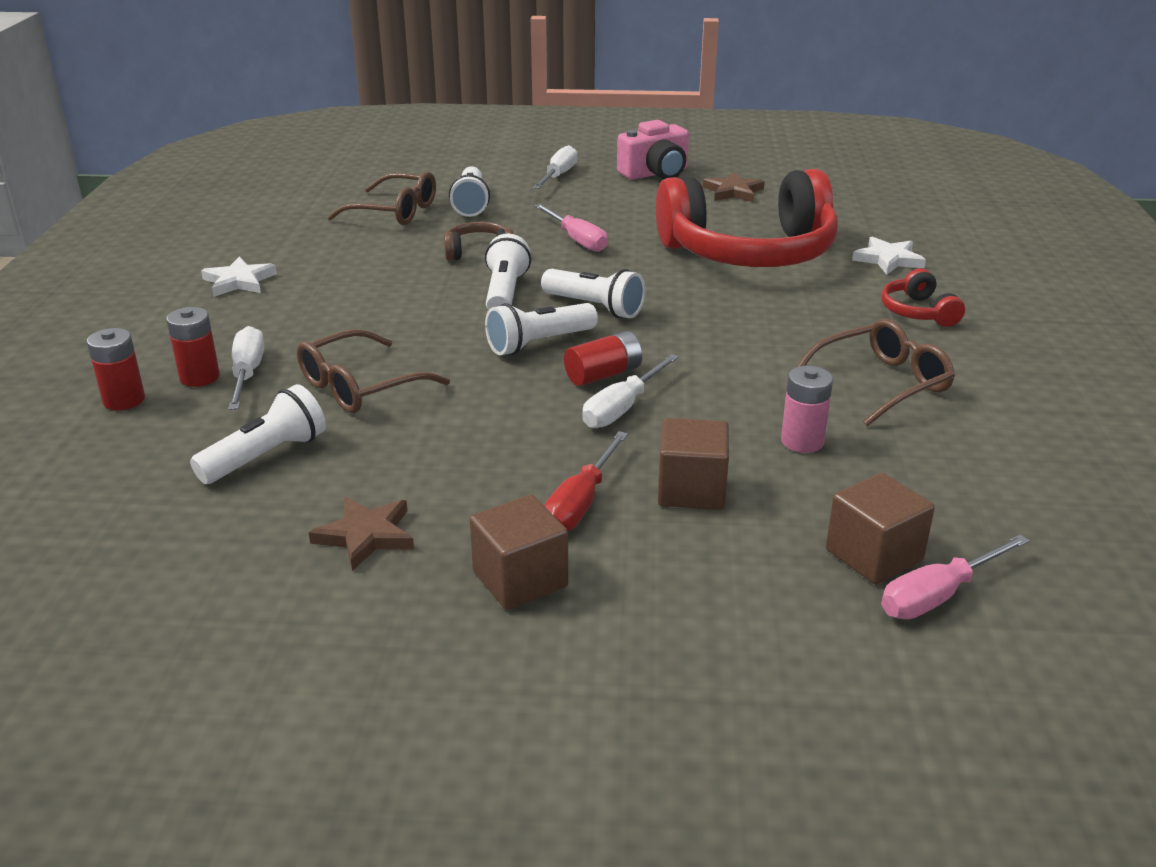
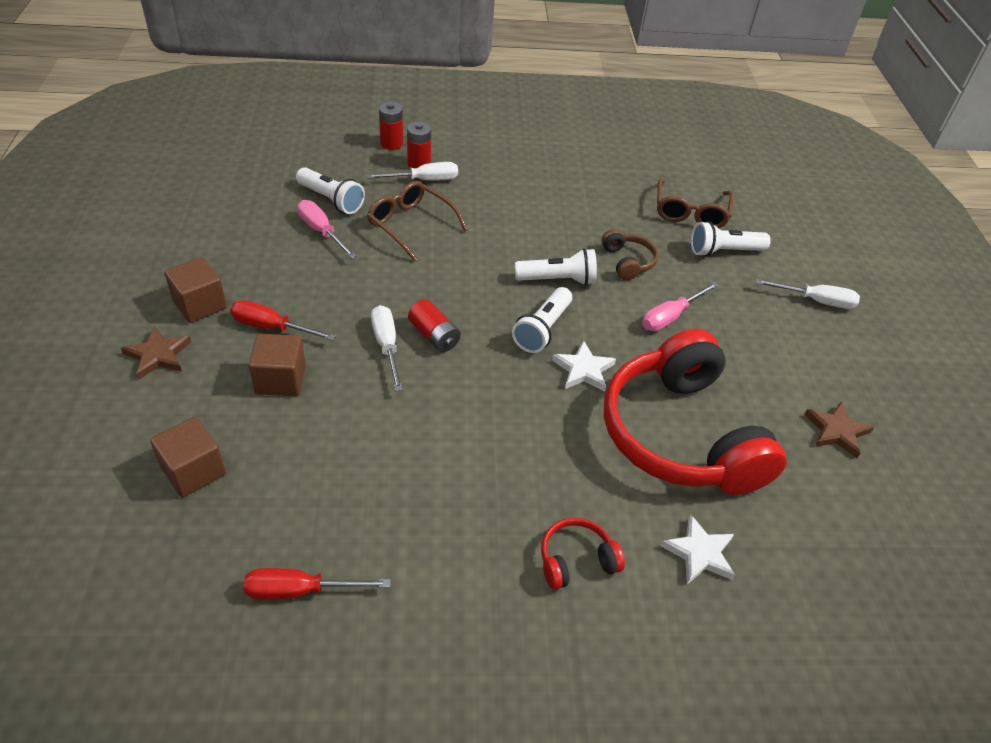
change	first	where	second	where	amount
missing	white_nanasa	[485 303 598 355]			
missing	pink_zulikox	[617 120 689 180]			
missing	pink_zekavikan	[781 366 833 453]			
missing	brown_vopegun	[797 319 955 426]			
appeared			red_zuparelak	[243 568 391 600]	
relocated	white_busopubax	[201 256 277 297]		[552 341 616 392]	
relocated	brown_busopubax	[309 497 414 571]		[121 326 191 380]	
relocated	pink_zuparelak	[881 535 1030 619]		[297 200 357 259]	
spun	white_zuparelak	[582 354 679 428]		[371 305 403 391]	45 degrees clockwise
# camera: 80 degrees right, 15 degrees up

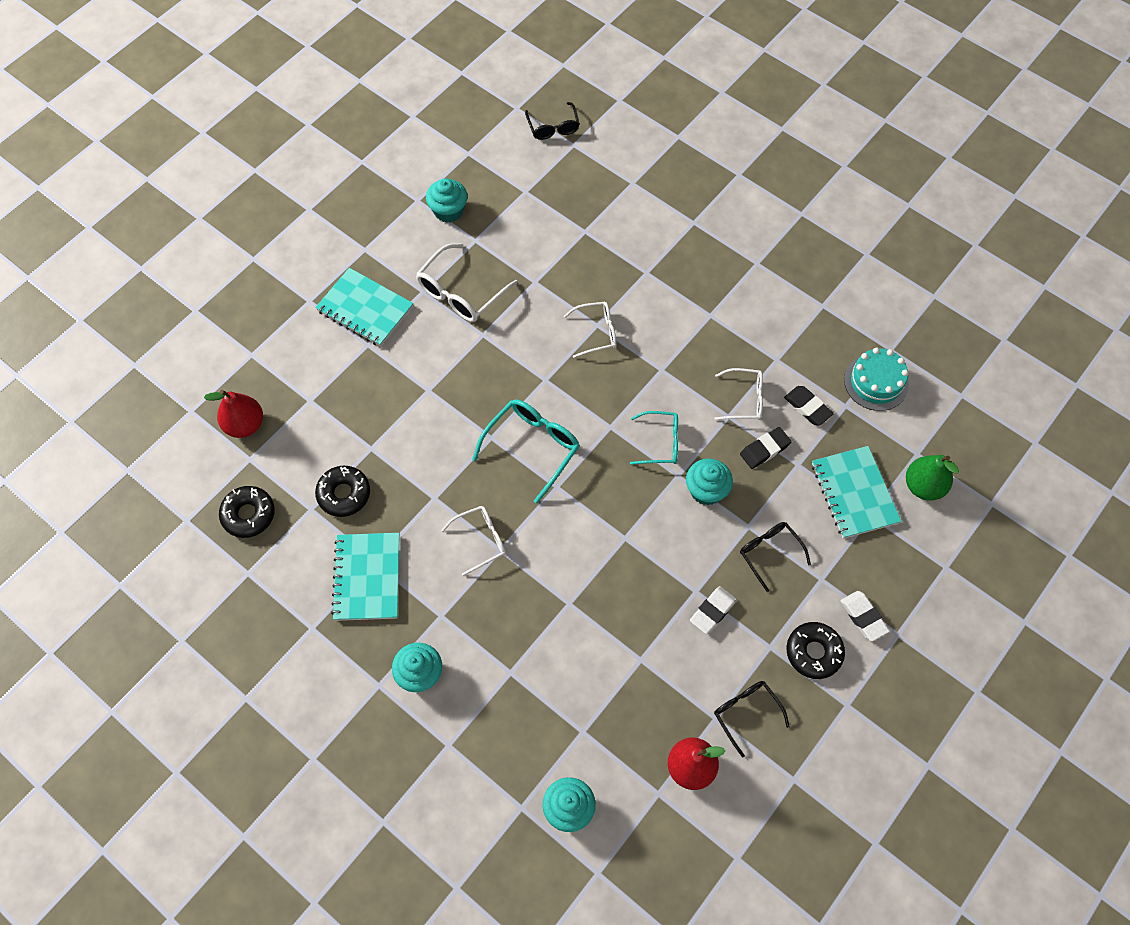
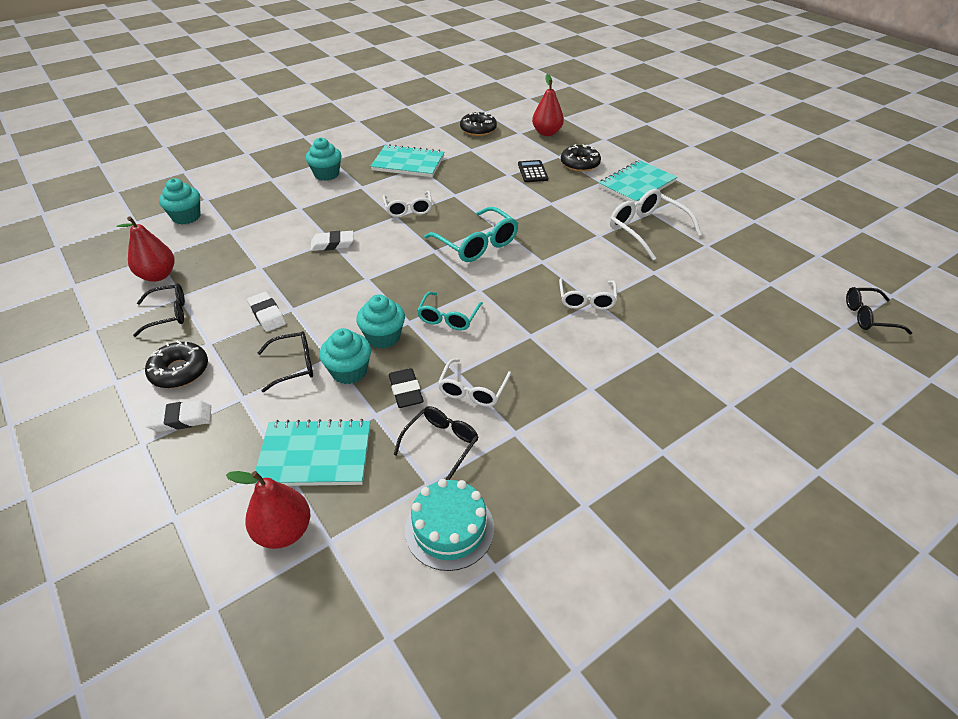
change	first	where	second	where	amount
appeared			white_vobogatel	[311 231 354 251]	
appeared			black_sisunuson	[518 160 548 182]	
relocated	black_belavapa	[315 466 370 517]		[561 144 601 172]	
relocated	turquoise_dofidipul	[426 178 467 223]		[320 328 371 384]	
exchanged	black_vobogatel	[784 386 834 425]	black_vopegun	[393 406 478 480]	
colour	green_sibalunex	[906 455 959 501]	red_sibalunex	[226 471 310 549]	
# camera: 105 degrees right, 20 degrees down

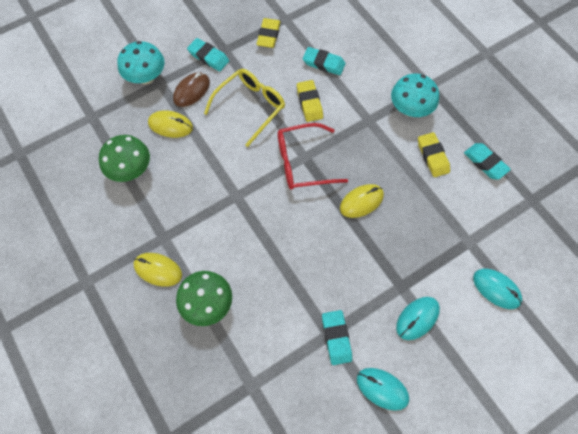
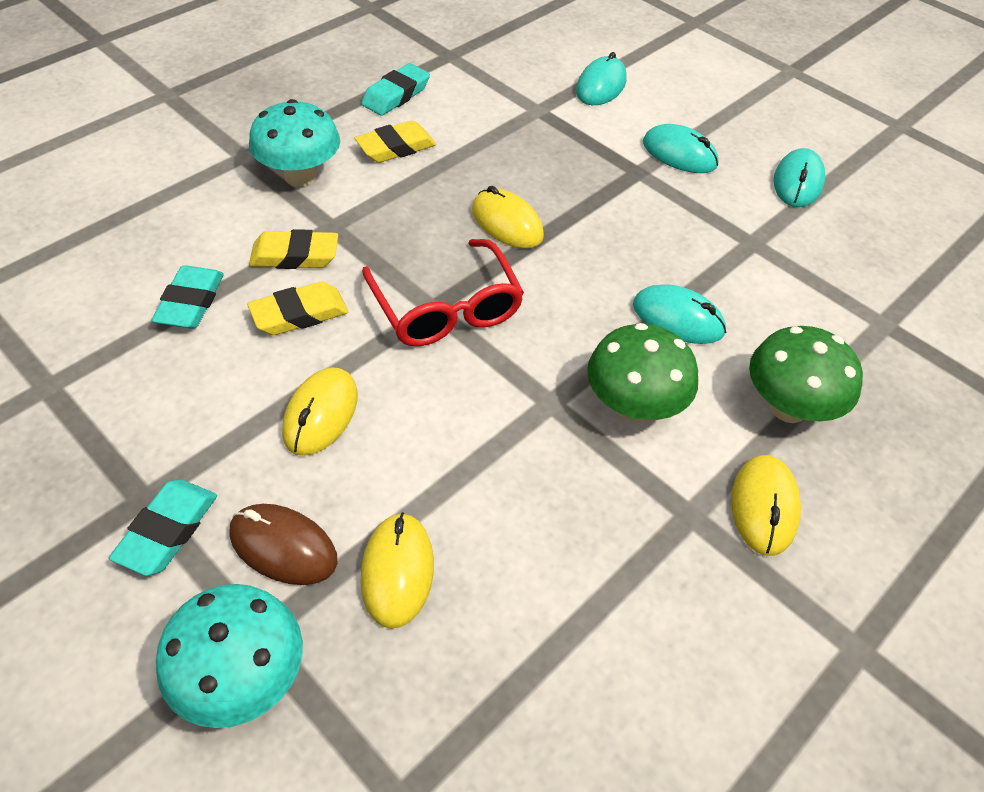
change	first	where	second	where	amount
missing	turquoise_vobogatel	[322 310 352 365]			
appeared			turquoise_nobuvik	[633 284 726 344]	
relocated	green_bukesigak	[99 135 150 182]		[587 323 698 422]	
relocated	yellow_vobogatel	[256 18 281 48]		[249 229 338 269]	
exchanged	yellow_vopegun	[204 69 285 147]	yellow_nobuvik	[282 367 357 456]	
# camera: 105 degrees left, 15 degrees down

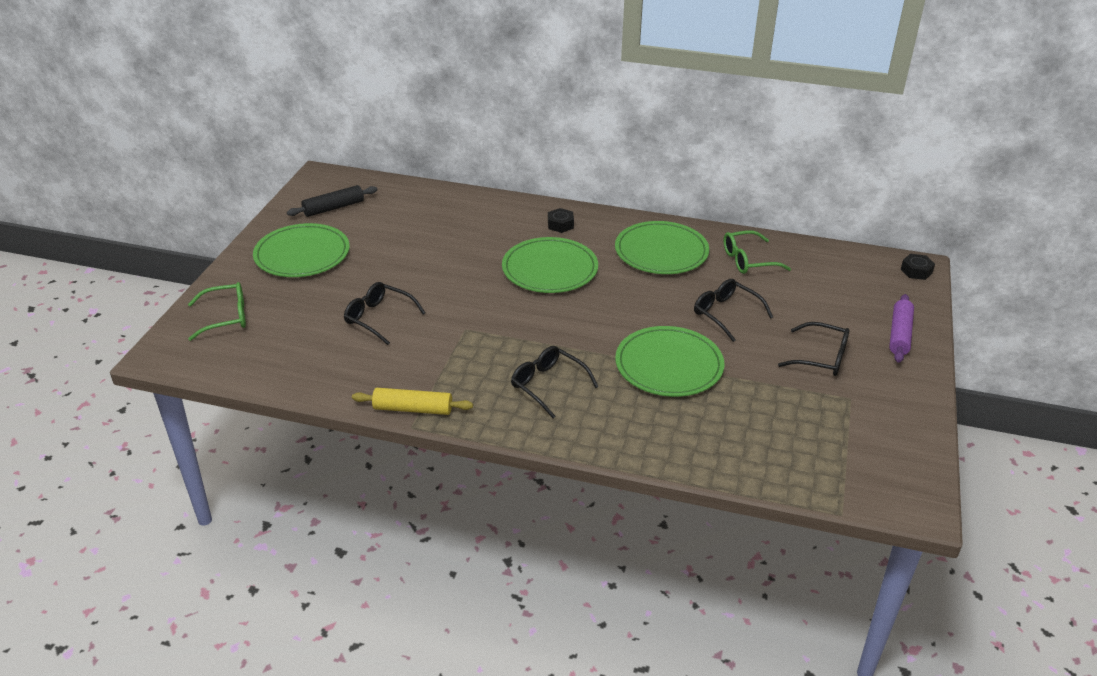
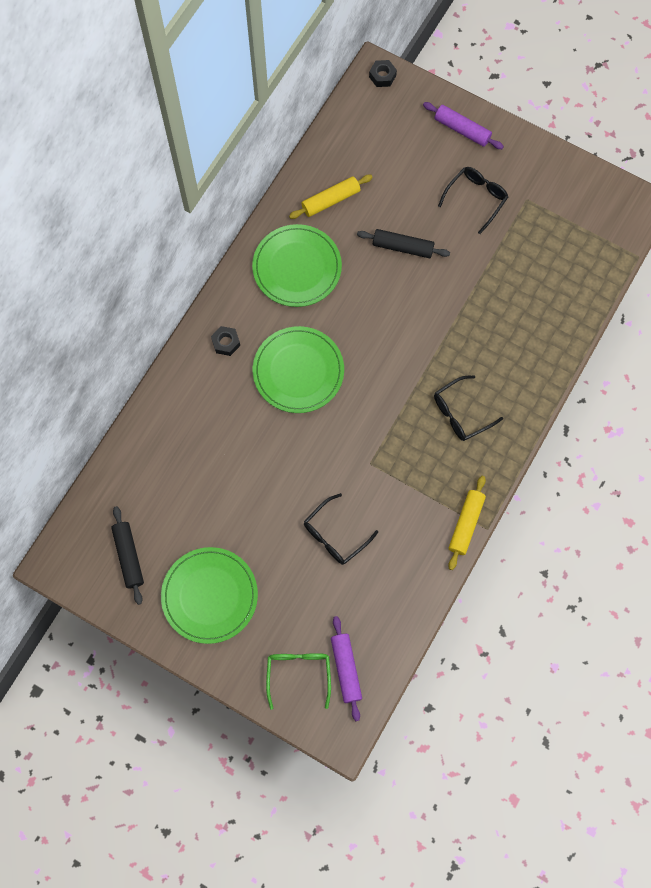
change	first	where	second	where	amount
missing	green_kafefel	[615 326 724 397]			
appeared			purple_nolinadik	[331 616 362 721]	
exchanged	black_vopegun	[694 279 773 342]	black_nolinadik	[357 229 450 258]	
exchanged	green_vopegun	[724 230 791 274]	yellow_nolinadik	[289 175 373 219]	
# camera: 75 degrees left, 35 degrees up

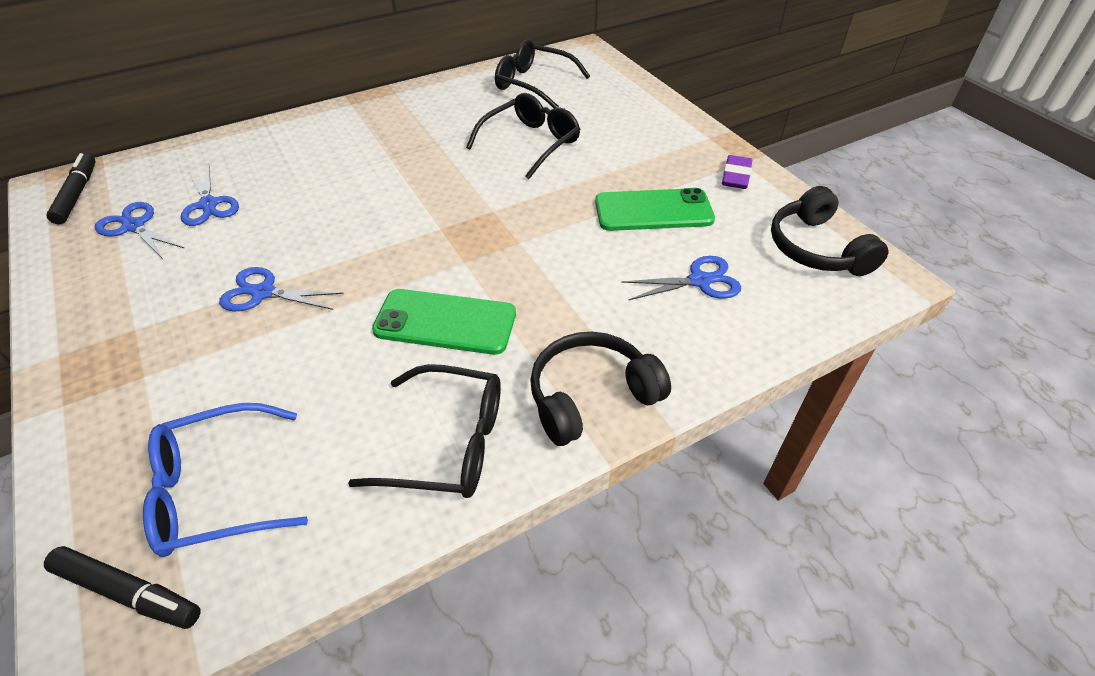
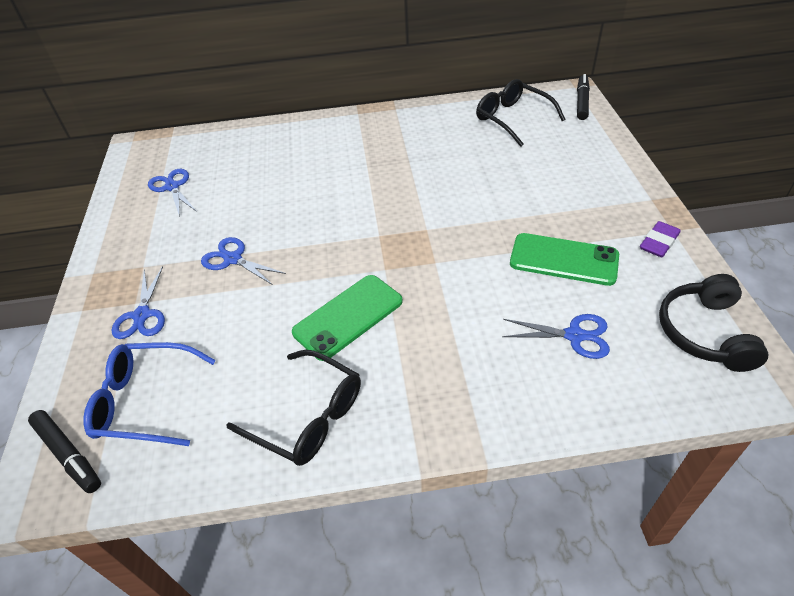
change	first	where	second	where	amount
missing	black_vopegun	[466 93 580 179]			
missing	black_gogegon	[530 332 671 446]			
relocated	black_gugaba	[46 153 96 224]		[577 74 590 120]	
relocated	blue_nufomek	[181 165 239 226]		[112 266 165 339]	
spun	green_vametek	[372 289 516 355]		[292 275 403 361]	75 degrees counterclockwise
# camera: 25 degrees right, 0 degrees up

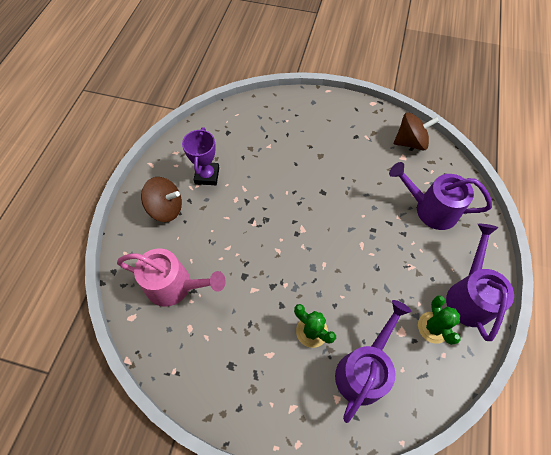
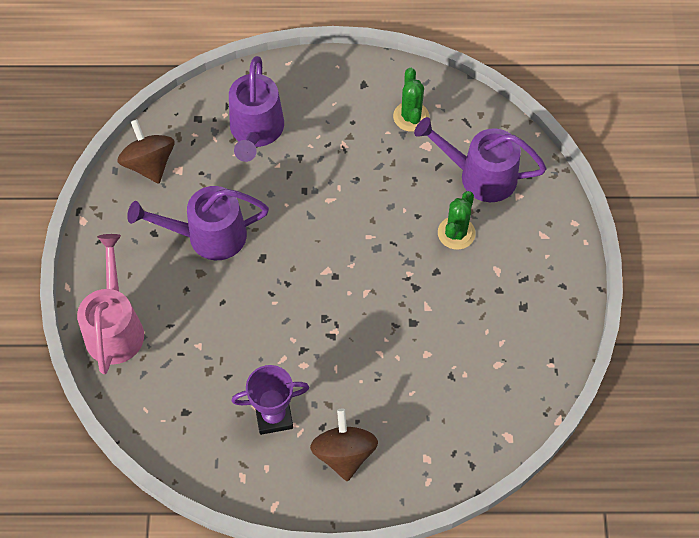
change	first	where	second	where	amount
relocated	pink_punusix	[117 248 226 307]		[77 234 144 374]	
relocated	purple_punusix	[446 224 514 341]		[127 186 269 260]	
spun	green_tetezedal	[418 295 461 345]		[393 68 429 132]	75 degrees counterclockwise
# camera: 105 degrees left, 0 degrees up

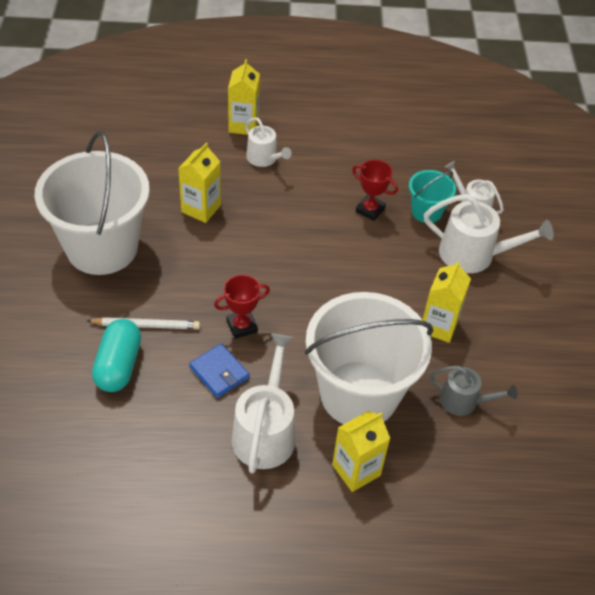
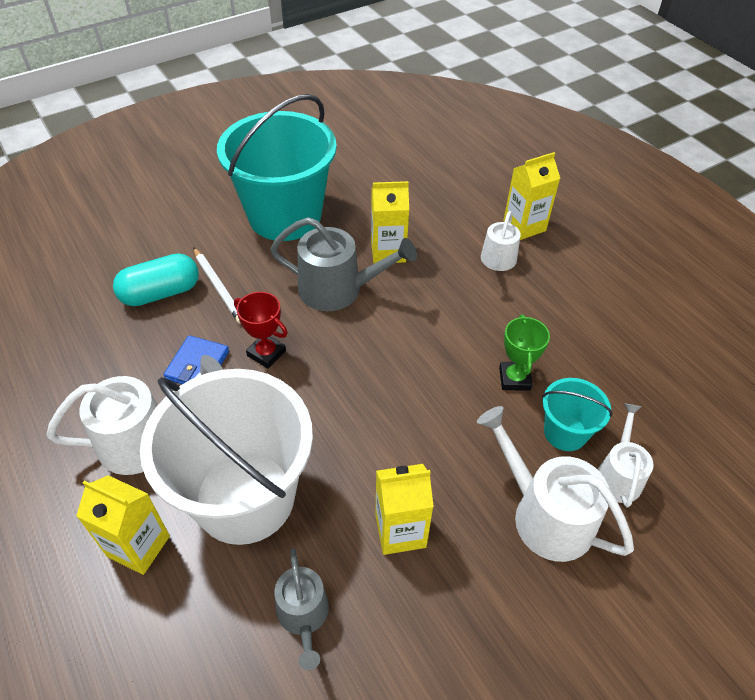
change	first	where	second	where	amount
appeared			grey_punusix	[270 217 417 311]	
colour	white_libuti	[35 131 150 275]	turquoise_libuti	[217 94 337 241]	
colour	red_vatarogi	[352 160 398 221]	green_vatarogi	[499 315 550 391]	
spun	white_punusix	[424 194 554 273]		[477 406 634 562]	150 degrees clockwise
# camera: 60 degrees right, 0 degrees up

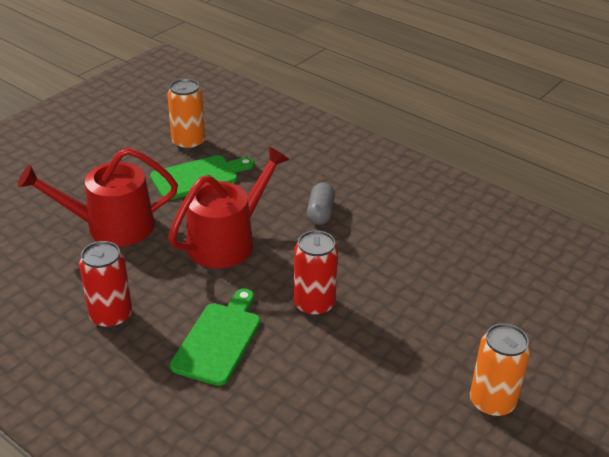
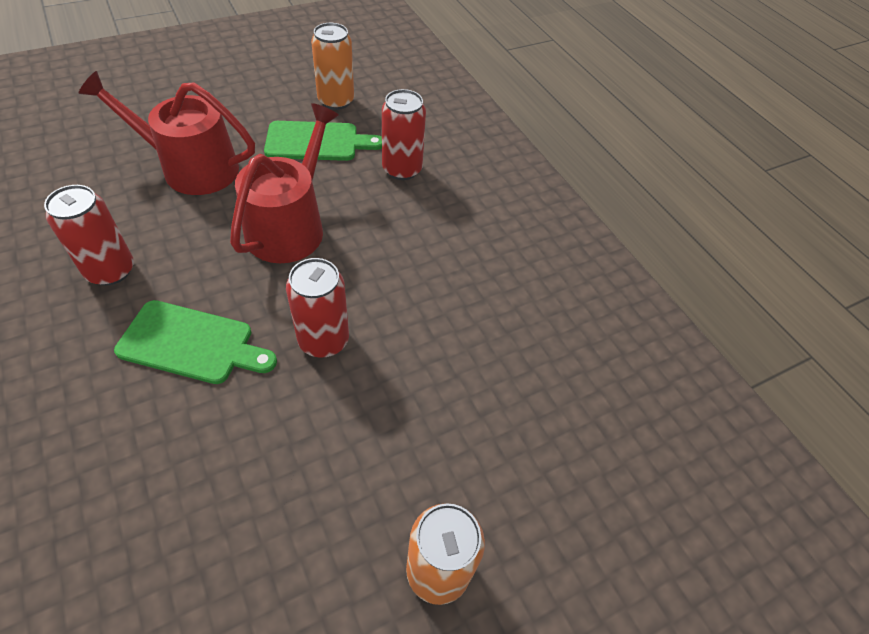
change	first	where	second	where	amount
missing	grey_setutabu	[307 182 335 225]			
appeared			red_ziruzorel	[382 89 426 180]	
spun	red_punusix	[169 147 289 268]		[230 103 339 263]	45 degrees counterclockwise
spun	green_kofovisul	[170 289 260 386]		[114 300 277 384]	60 degrees clockwise
# camera: 20 degrees right, 15 degrees up

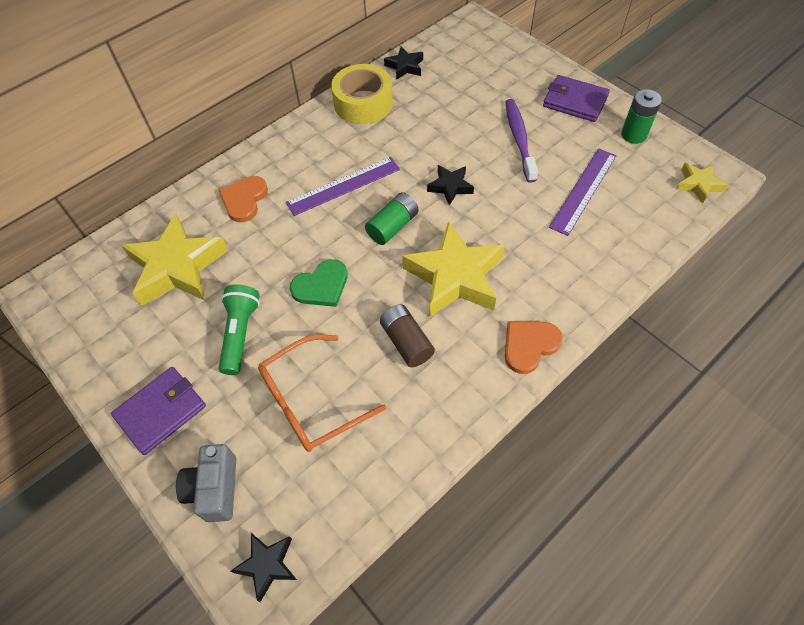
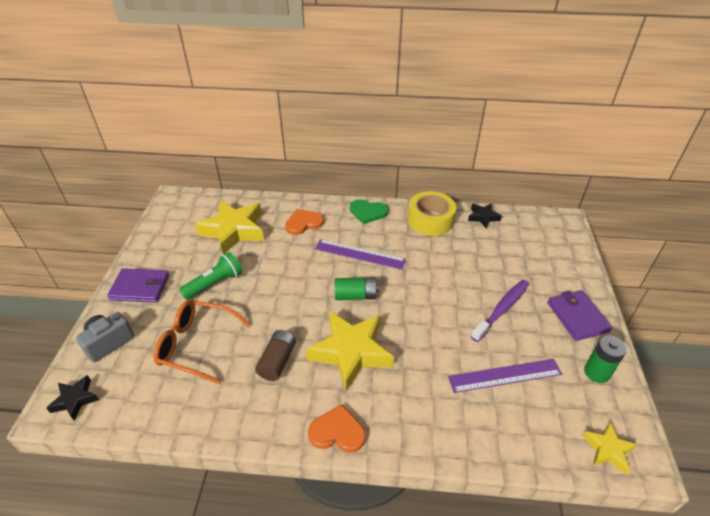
change	first	where	second	where	amount
missing	black_busopubax	[427 165 474 206]			
relocated	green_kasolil	[290 259 348 307]		[350 199 388 224]	
# camera: 45 degrees right, 15 degrees down

